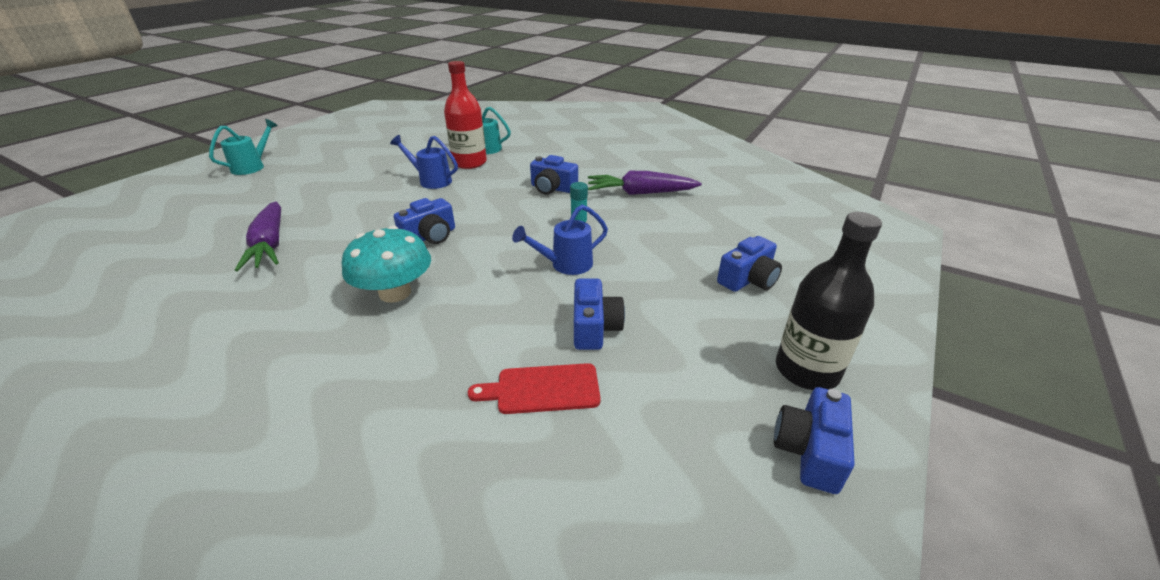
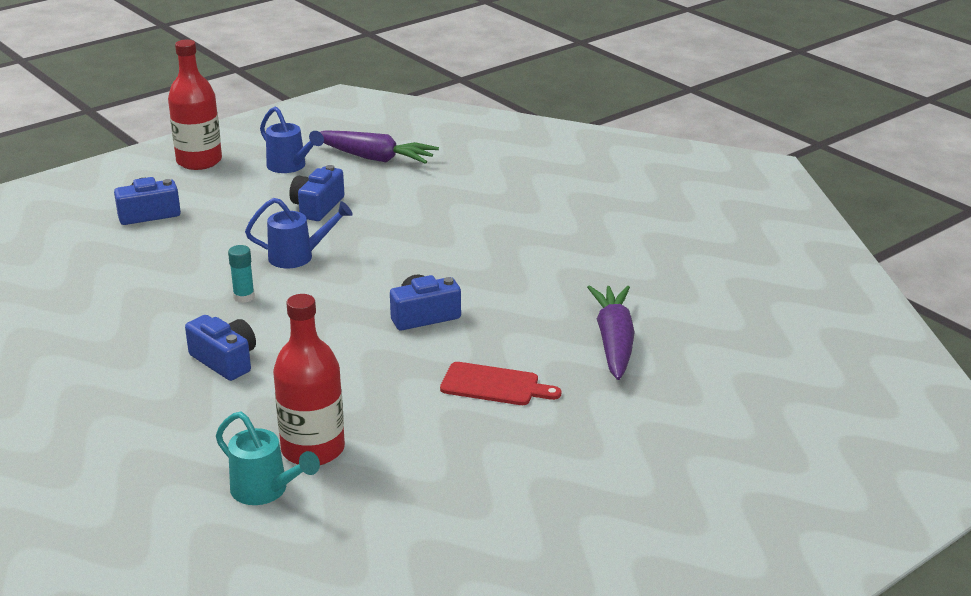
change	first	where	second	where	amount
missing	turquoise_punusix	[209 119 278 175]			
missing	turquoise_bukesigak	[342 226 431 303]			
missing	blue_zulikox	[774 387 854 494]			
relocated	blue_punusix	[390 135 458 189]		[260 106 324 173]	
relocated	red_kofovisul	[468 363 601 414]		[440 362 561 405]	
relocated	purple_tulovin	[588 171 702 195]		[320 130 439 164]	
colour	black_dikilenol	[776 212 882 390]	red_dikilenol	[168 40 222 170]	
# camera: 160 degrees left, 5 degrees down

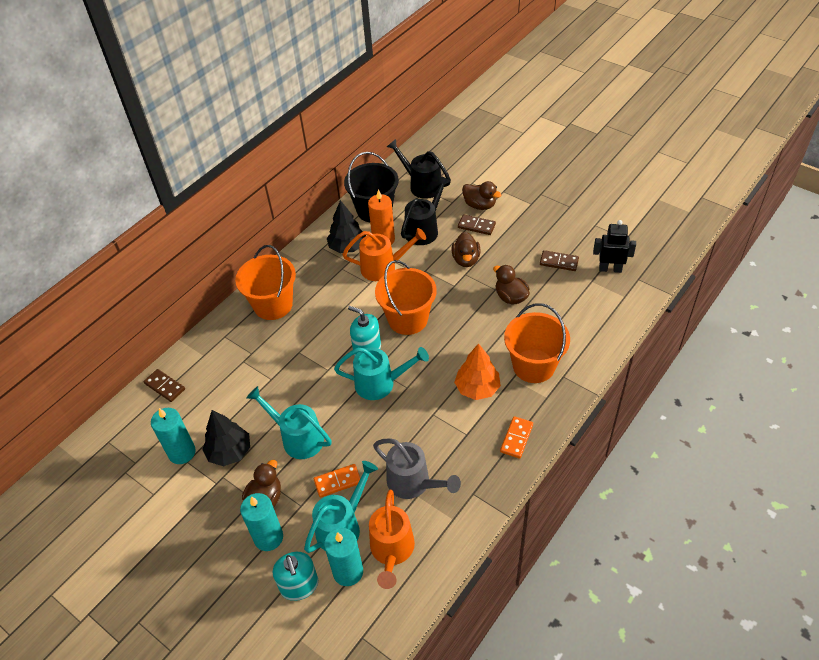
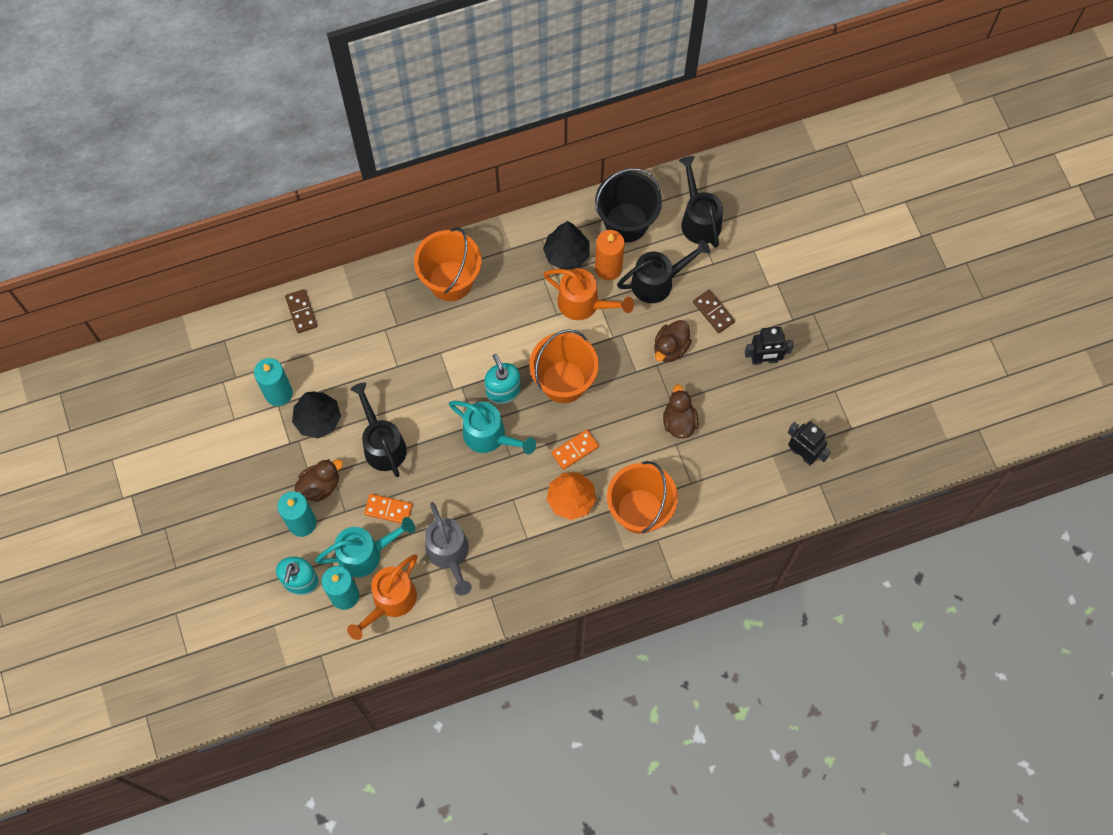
change	first	where	second	where	amount
missing	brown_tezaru	[462 181 502 210]			
missing	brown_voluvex	[540 250 579 271]			
appeared			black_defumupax	[745 327 794 365]	
relocated	orange_voluvex	[500 416 533 459]		[551 429 599 470]	
colour	turquoise_punusix	[247 386 332 459]	black_punusix	[351 382 407 477]	
# camera: 30 degrees right, 20 degrees up

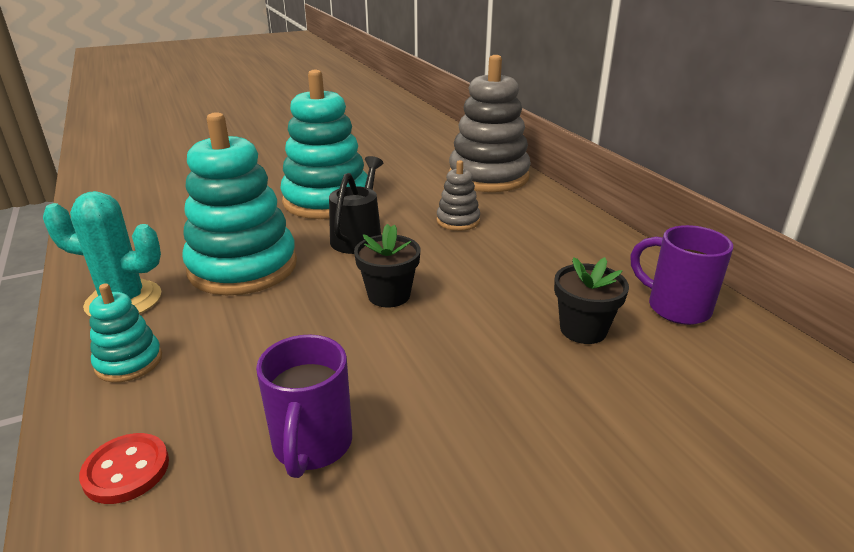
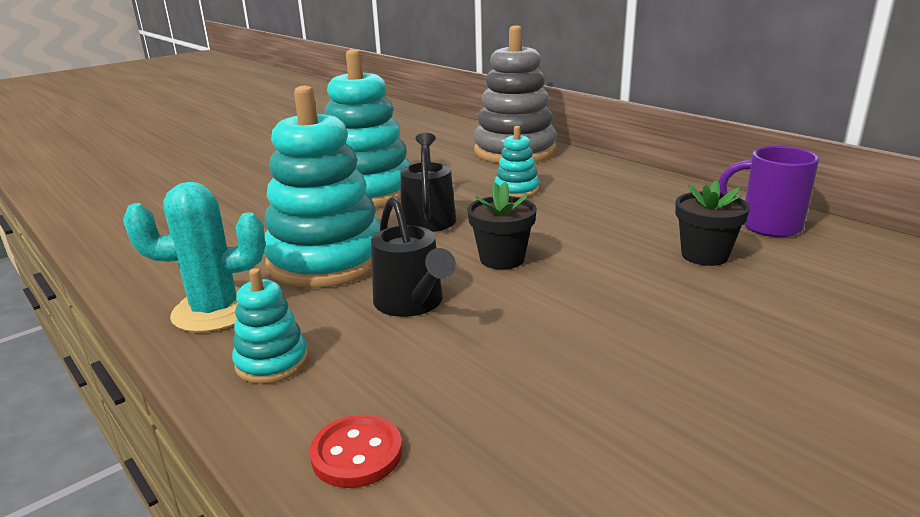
change	first	where	second	where	amount
missing	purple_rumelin	[256 335 352 478]			
appeared			black_punusix	[371 196 456 317]	
colour	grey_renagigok	[436 160 480 231]	turquoise_renagigok	[494 126 540 198]	
# camera: 15 degrees left, 5 degrees down

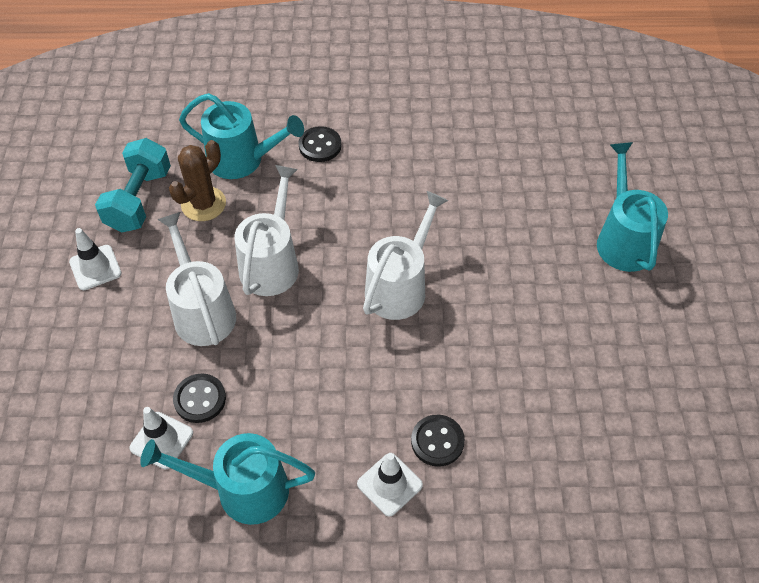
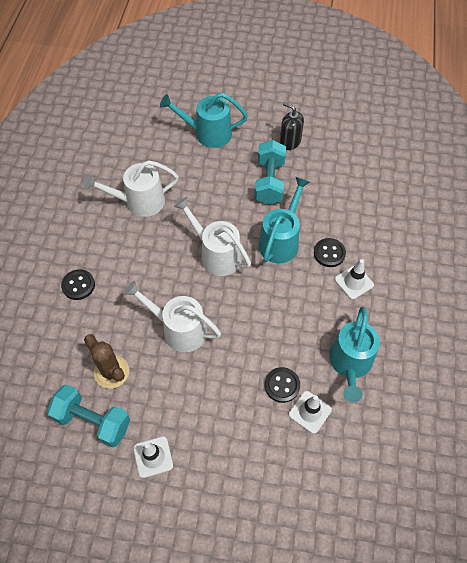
change	first	where	second	where	amount
appeared			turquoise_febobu	[255 140 286 205]	
appeared			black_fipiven	[280 102 304 150]	
relocated	white_punusix	[157 212 236 346]		[83 160 178 217]	
relocated	turquoise_punusix	[179 93 304 179]		[259 177 310 263]	
# camera: 80 degrees left, 5 degrees up

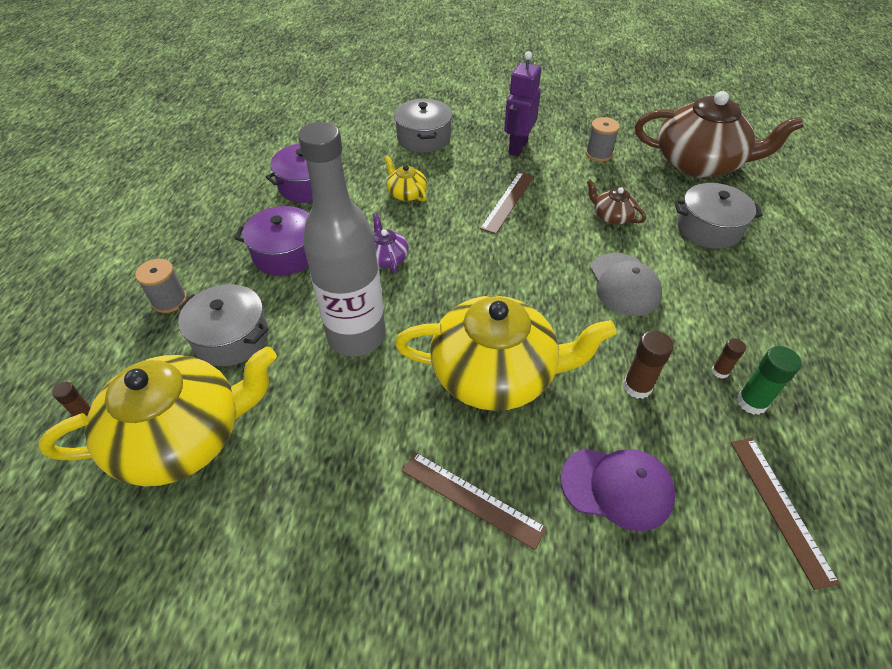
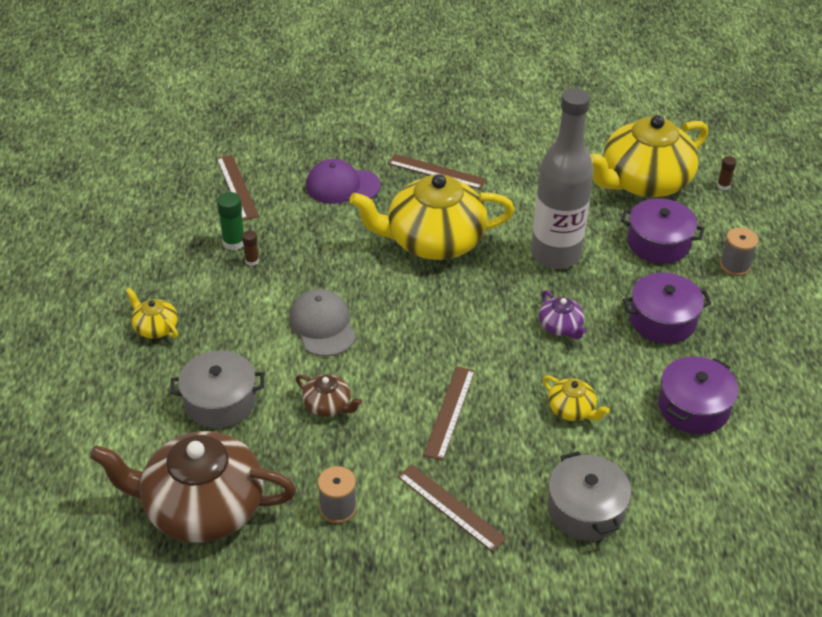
change	first	where	second	where	amount
missing	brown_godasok	[623 330 674 399]			
appeared			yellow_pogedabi	[126 288 178 339]	
exchanged	purple_defumupax	[504 51 541 156]	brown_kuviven	[398 465 507 552]	
colour	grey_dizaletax	[178 284 268 366]	purple_dizaletax	[621 198 704 264]	
# camera: 170 degrees right, 5 degrees down

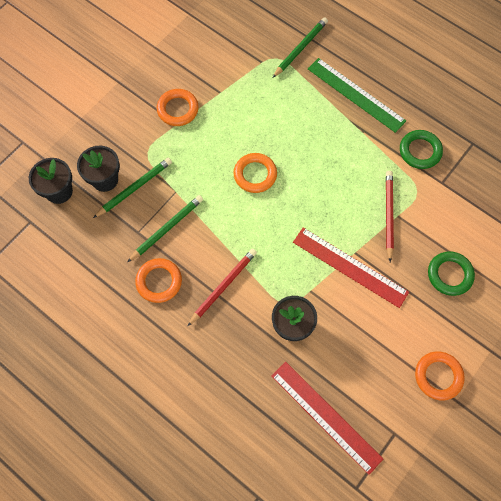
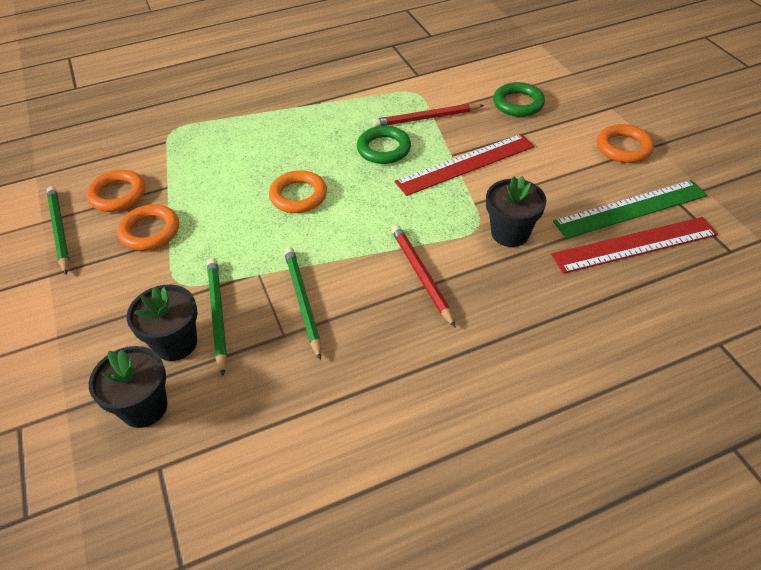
change	first	where	second	where	amount
relocated	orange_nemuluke	[135 258 182 303]		[86 170 146 212]	
relocated	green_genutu	[272 17 328 78]		[47 186 70 275]	
relocated	green_kuviven	[308 58 406 133]		[553 180 707 239]	
relocated	green_nemuluke	[400 130 443 169]		[357 126 411 164]	
spun	red_genutu	[386 171 394 262]		[373 104 484 127]	45 degrees counterclockwise
# camera: 60 degrees left, 20 degrees down

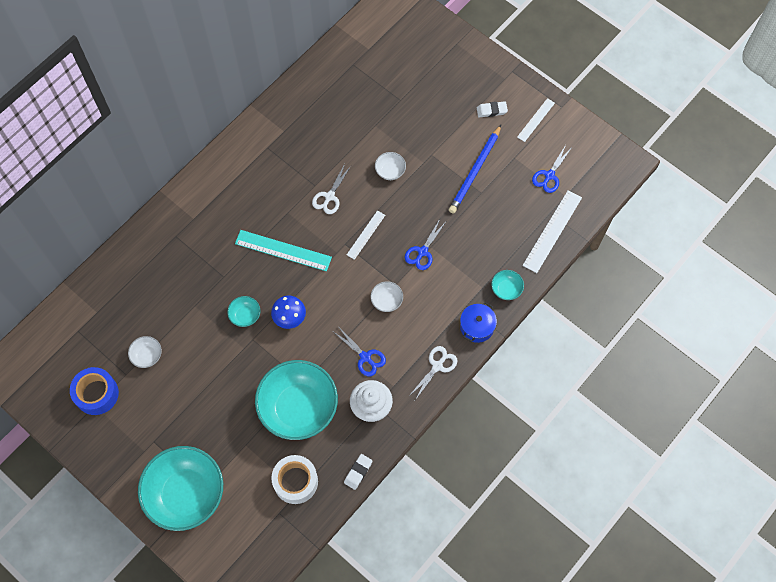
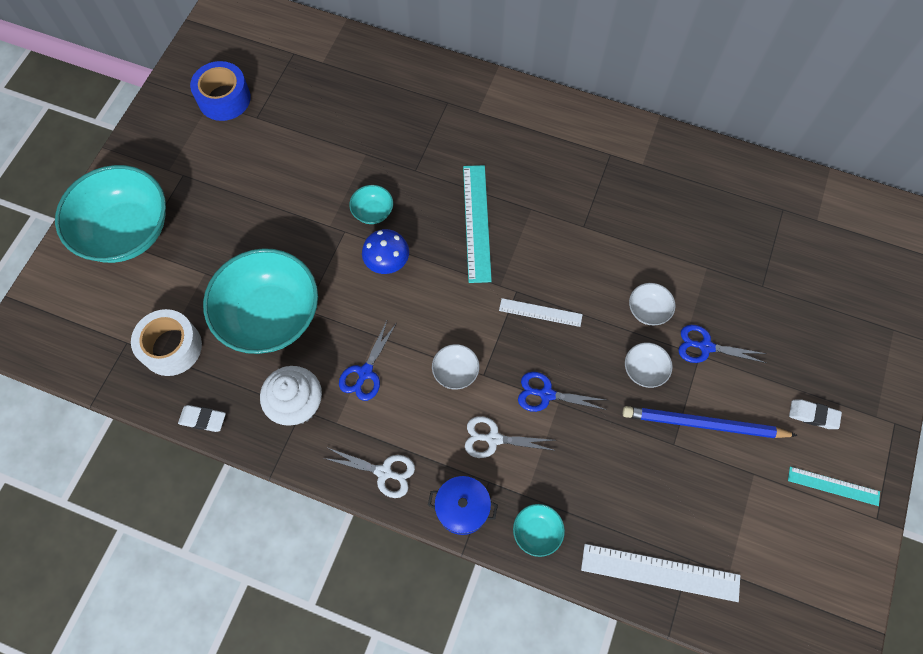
change	first	where	second	where	amount
relocated	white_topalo	[128 336 162 368]		[625 343 673 388]	
relocated	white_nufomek	[312 164 351 214]		[465 416 556 458]	
relocated	blue_nufomek	[532 145 571 193]		[678 325 767 363]	
colour	white_kuviven	[517 98 555 142]	turquoise_kuviven	[788 467 880 506]	
spun	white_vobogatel	[477 101 508 117]		[789 399 842 429]	45 degrees counterclockwise
# camera: 70 degrees right, 0 degrees up

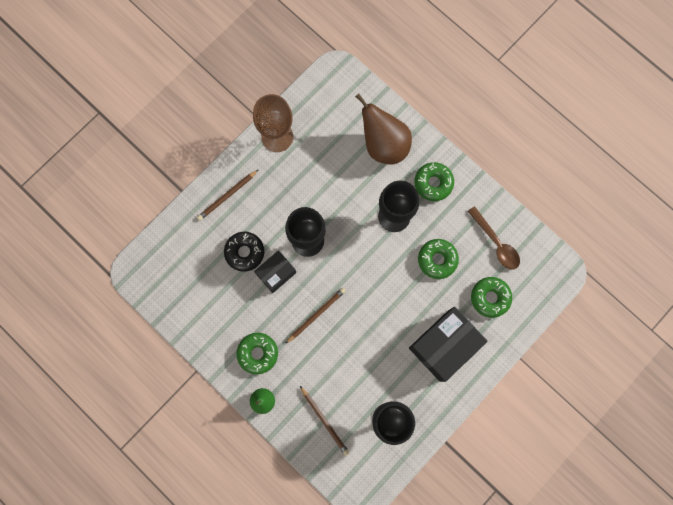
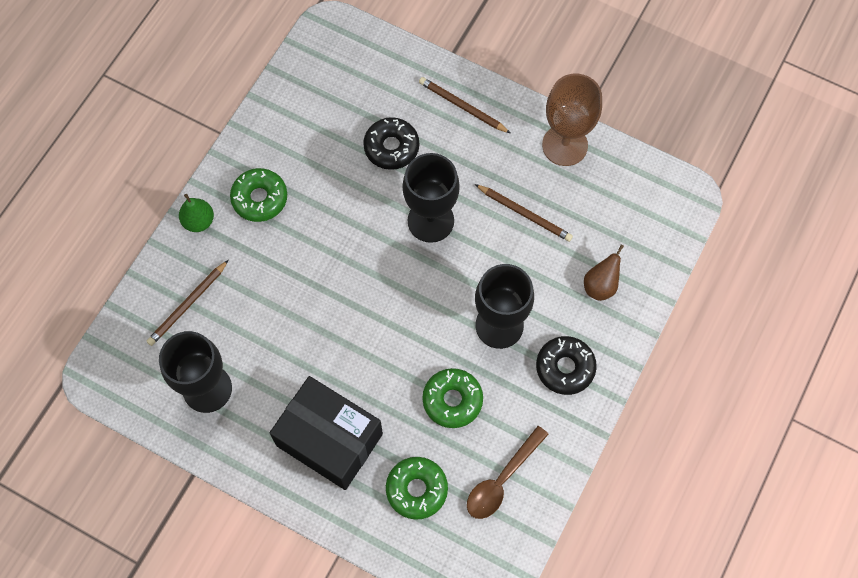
change	first	where	second	where	amount
missing	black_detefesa	[254 250 296 293]			
relocated	brown_genutu	[285 288 346 344]		[475 184 573 242]	
colour	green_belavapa	[414 162 454 201]	black_belavapa	[536 336 597 395]	
size	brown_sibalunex	[355 93 412 164]		[584 245 624 301]	x0.51
# camera: 75 degrees right, 10 degrees down

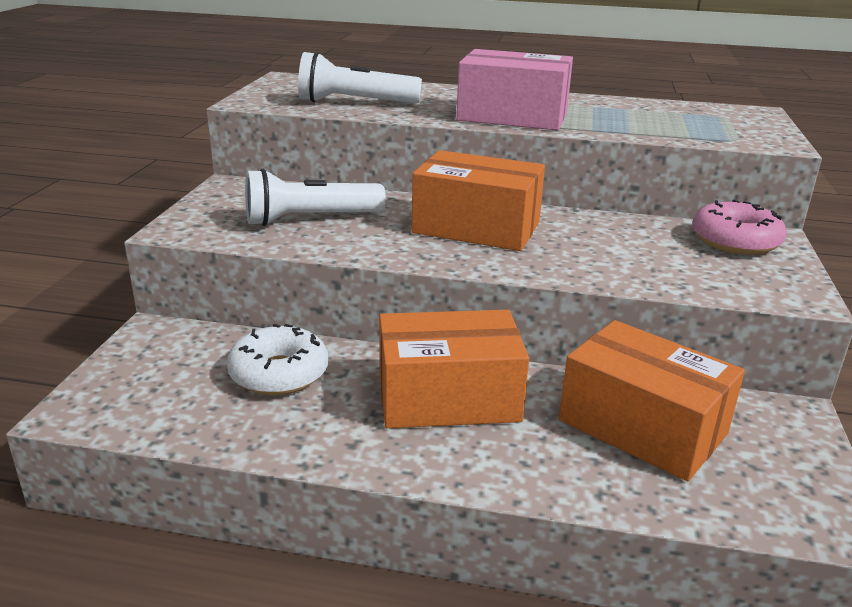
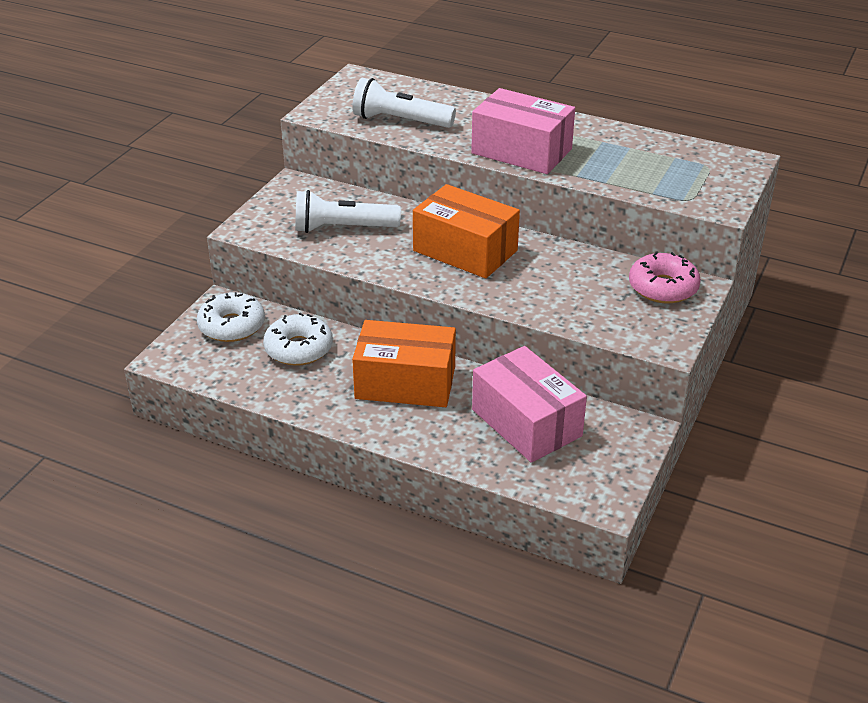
change	first	where	second	where	amount
appeared			white_belavapa	[197 292 265 342]	
colour	orange_detefesa	[559 320 745 481]	pink_detefesa	[472 346 587 463]	
# camera: 15 degrees right, 10 degrees up

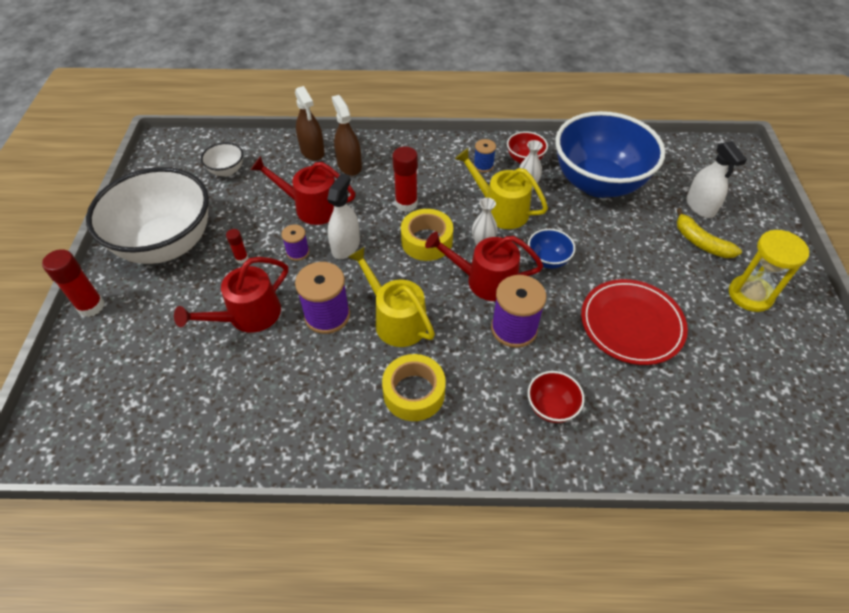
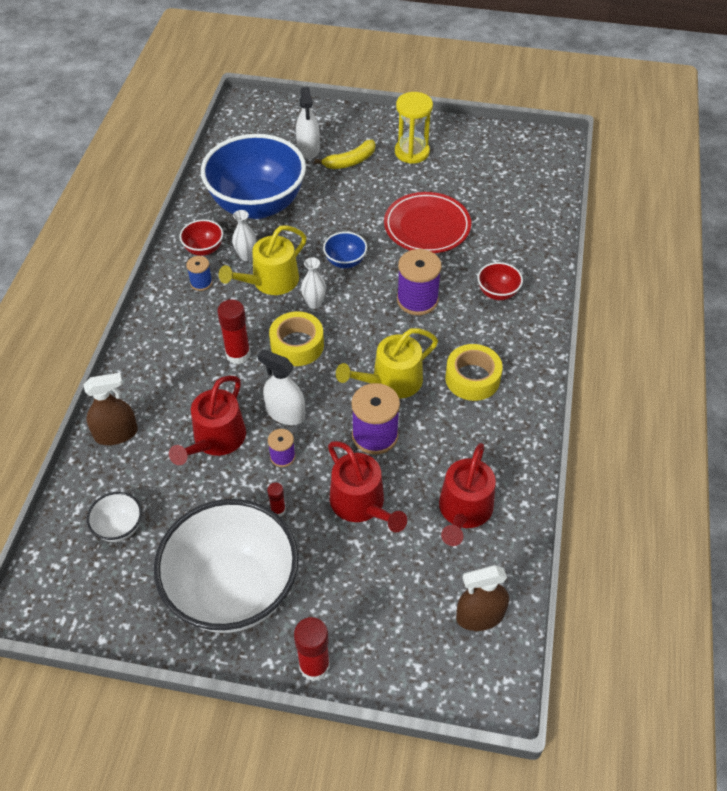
change	first	where	second	where	amount
relocated	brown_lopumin	[332 95 362 176]		[456 565 509 631]	
relocated	red_punusix	[425 232 543 301]		[439 443 496 546]	
spun	white_lopumin	[686 141 747 218]		[296 87 320 159]	90 degrees clockwise
# camera: 80 degrees left, 0 degrees up

